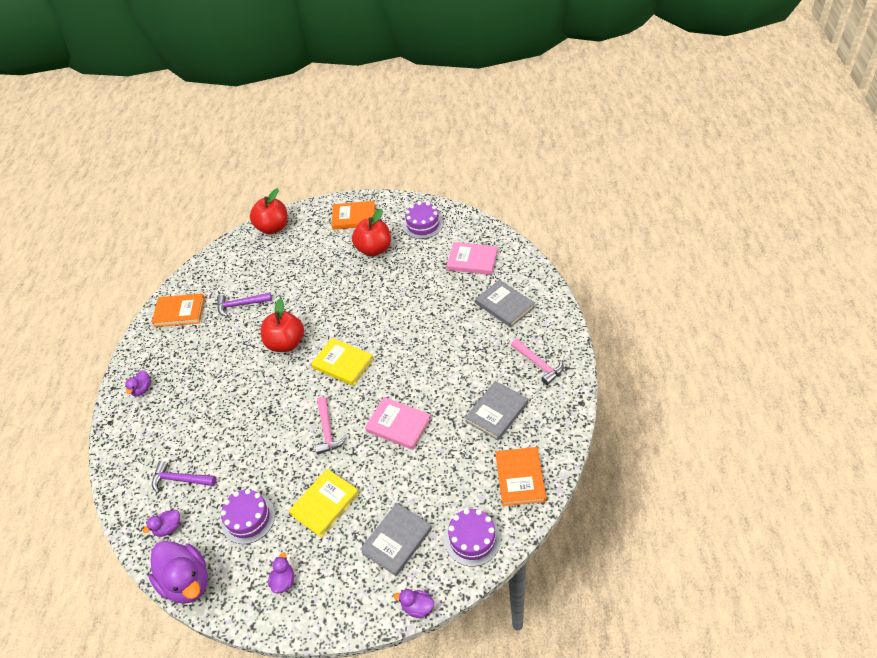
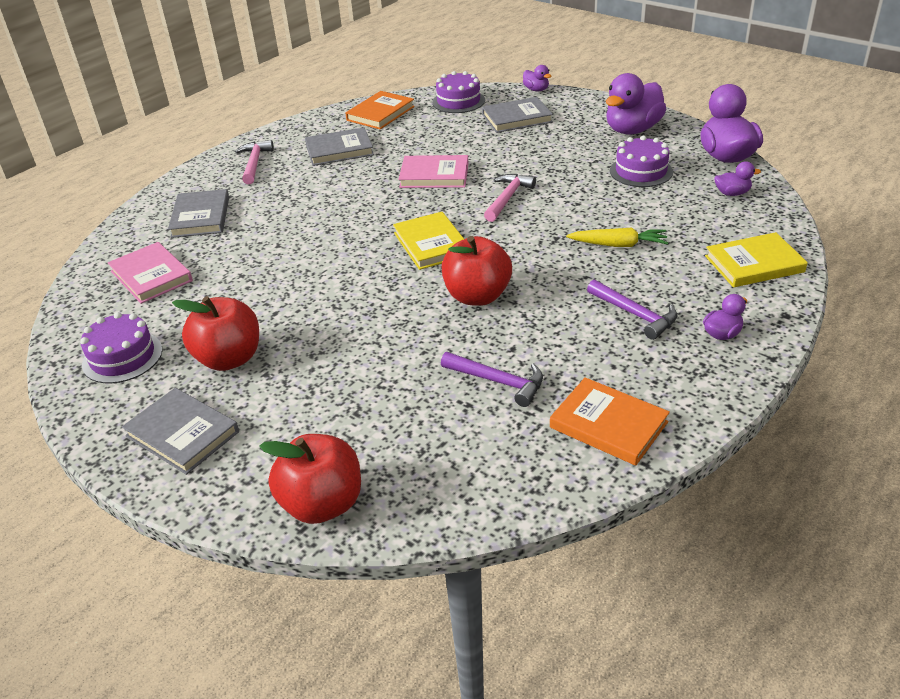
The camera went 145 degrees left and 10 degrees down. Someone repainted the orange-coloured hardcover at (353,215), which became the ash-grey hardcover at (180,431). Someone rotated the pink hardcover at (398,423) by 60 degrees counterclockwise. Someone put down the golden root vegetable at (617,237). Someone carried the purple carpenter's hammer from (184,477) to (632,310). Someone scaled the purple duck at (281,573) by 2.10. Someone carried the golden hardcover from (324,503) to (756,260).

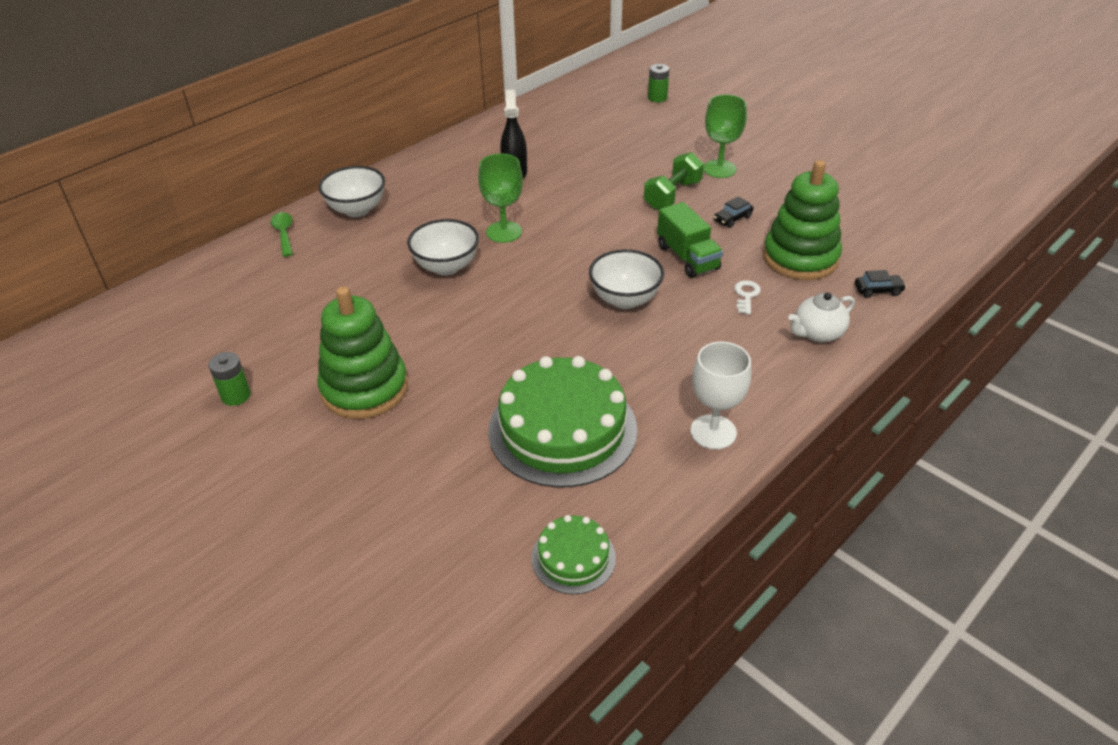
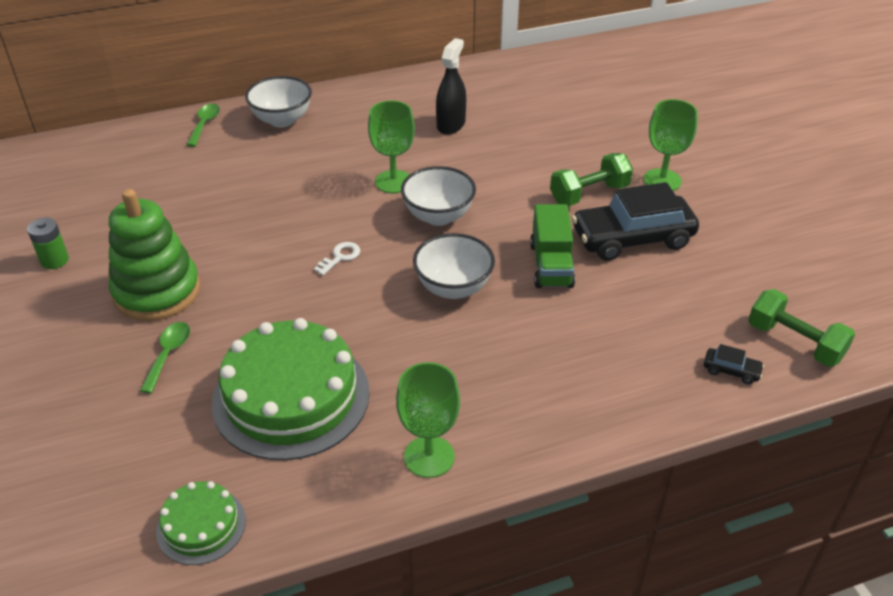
The camera went 25 degrees right and 0 degrees up. Someone put down the emerald spoon at (165,357). Someone carried the white key from (747,297) to (337,259). Someone repainted the white wine glass at (720,395), which became the emerald wine glass at (428,420). Someone carried the white bowl from (443,247) to (438,196). Someone scaled the ebony automobile at (733,212) by 2.46. Someone put down the emerald hand weight at (801,328). Someone took away the emerald battery at (658,83). Someone took away the emerald stacking toy at (802,220). Someone took away the white tea pot at (821,317).

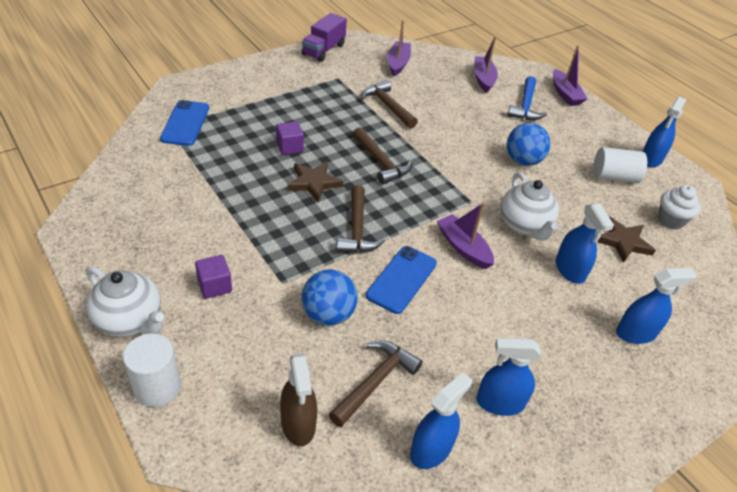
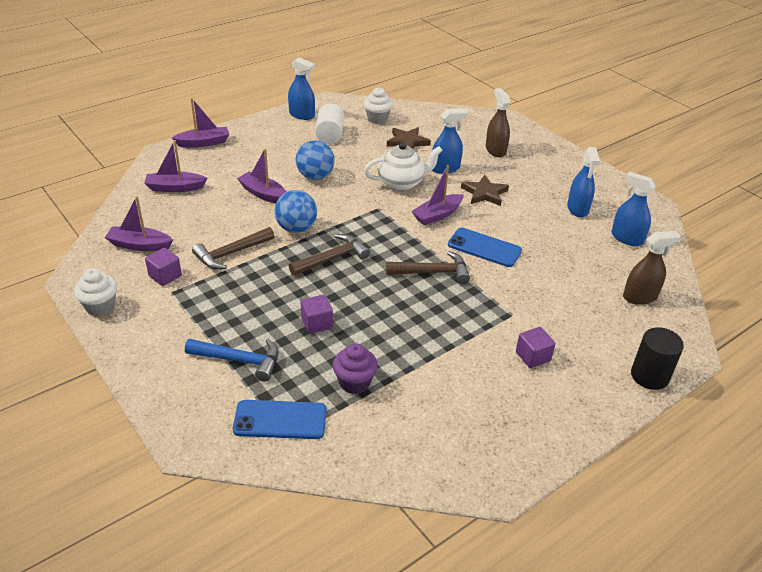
The camera went 90 degrees left and 5 degrees down. Someone swapped the purple truck at (324,37) for the white fairy cake at (95,292). Someone put down the purple cube at (163,267). Someone carried the blue carpenter's hammer from (527,98) to (232,360). Someone put down the purple boat at (261,176). Someone carried the blue ball from (330,297) to (295,211). Someone put down the purple fairy cake at (355,368). Someone carried the russet five-pointed star from (315,181) to (485,190). Someone repainted the blue spray cleaner at (656,306), which became the russet spray cleaner at (498,122). Someone repainted the white solid cylinder at (152,370), which became the ebony solid cylinder at (657,358). Someone took away the white tea pot at (125,301). Someone took away the russet carpenter's hammer at (376,383).

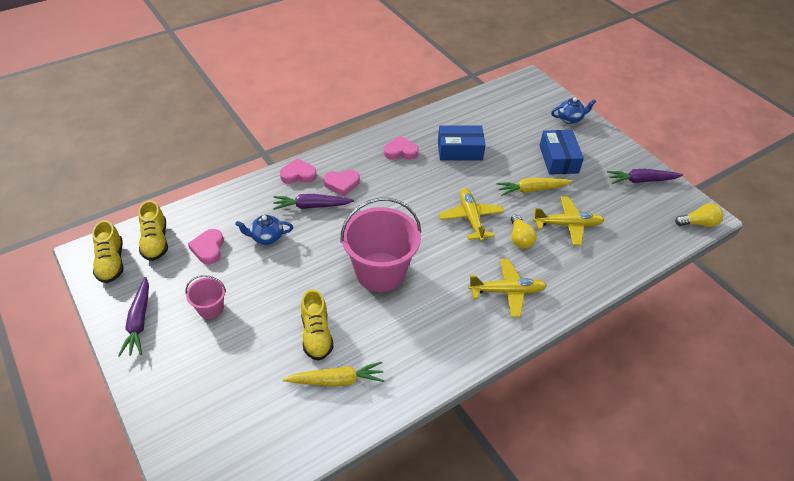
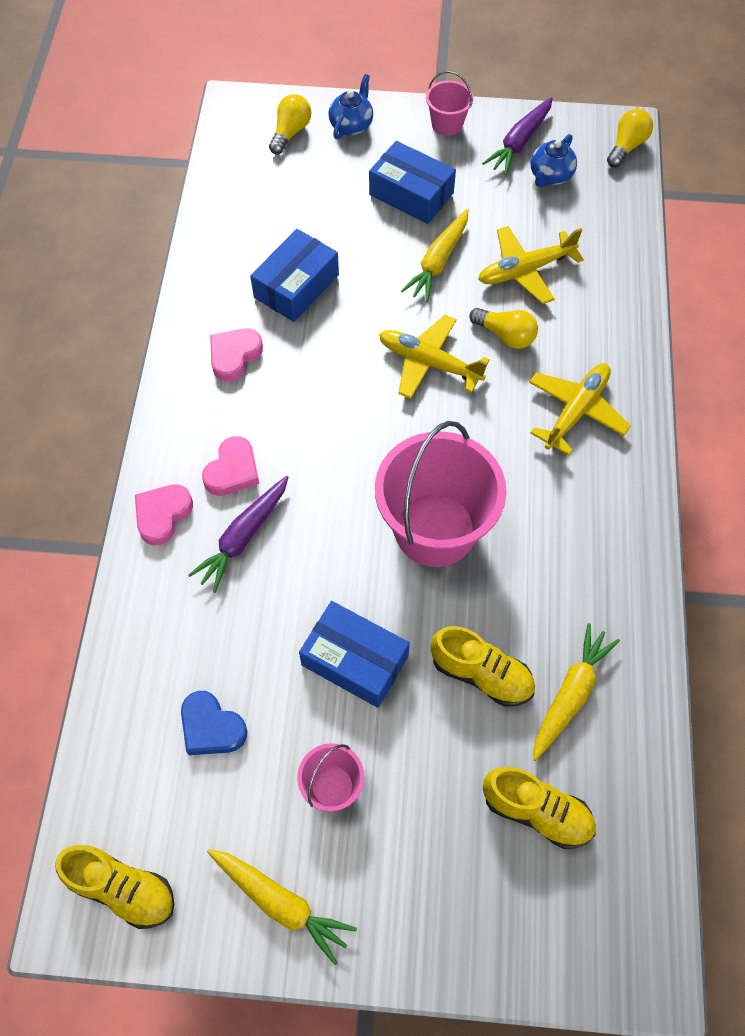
The camera went 50 degrees left and 15 degrees up. Someone repainted the pink heart shape at (206,246), which became the blue heart shape at (214,723). Someone repainted the purple root vegetable at (133,317), which became the golden root vegetable at (282,907). Someone put down the golden light bulb at (290,124). Someone put down the blue box at (354,654). Someone put down the pink pail at (449,103). Someone rotated the golden aeroplane at (568,221) by 150 degrees counterclockwise. Someone carried the golden lace-up shoe from (153,230) to (539,808). Someone carried the blue tea pot from (264,230) to (554,160).

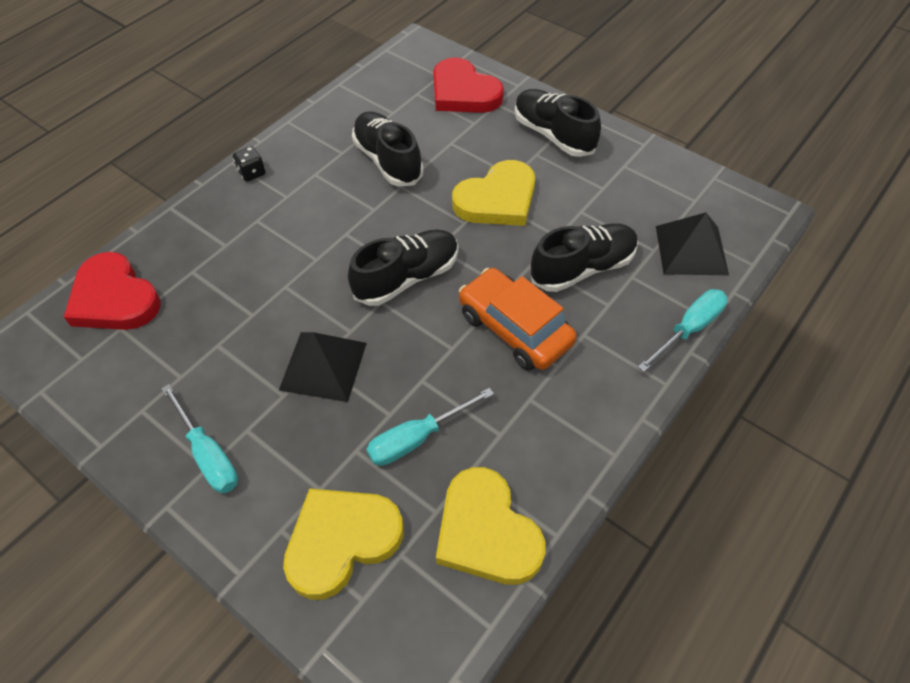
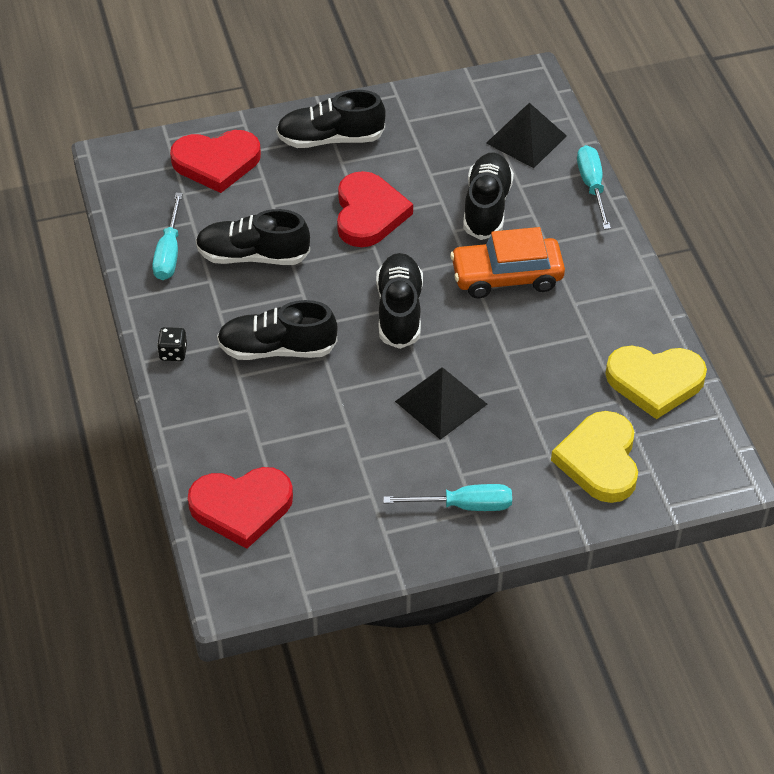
The camera went 55 degrees left and 5 degrees down. Someone carried the turquoise hand screwdriver from (430,427) to (167,236). Someone put down the ebony lace-up shoe at (277,330). Someone repainted the golden heart shape at (493,193), which became the crimson heart shape at (375,209).

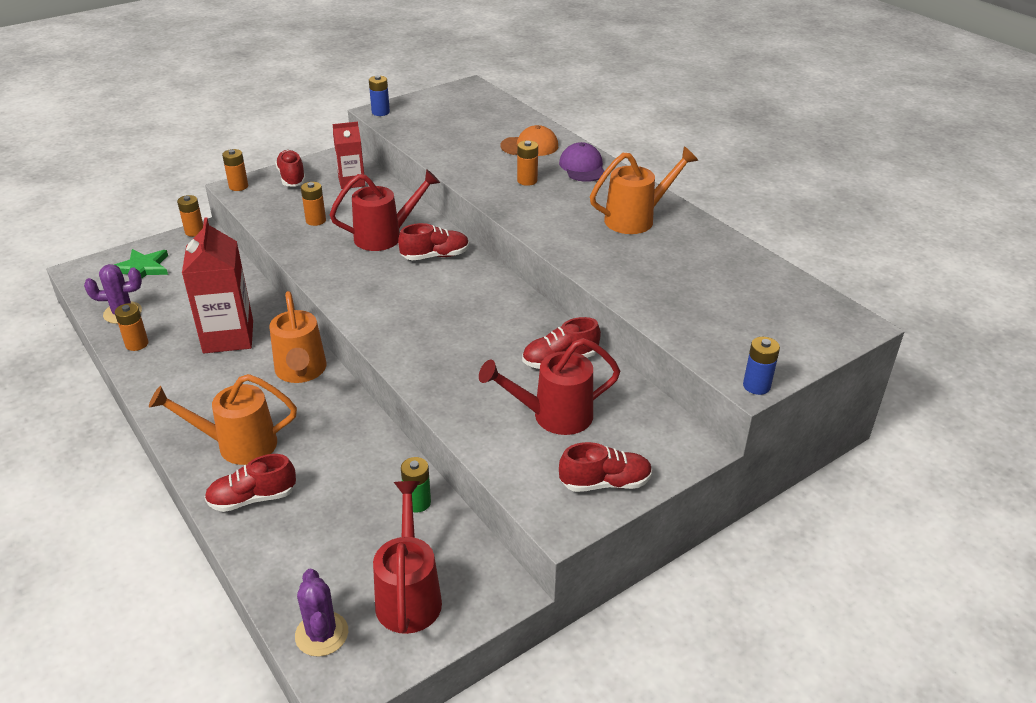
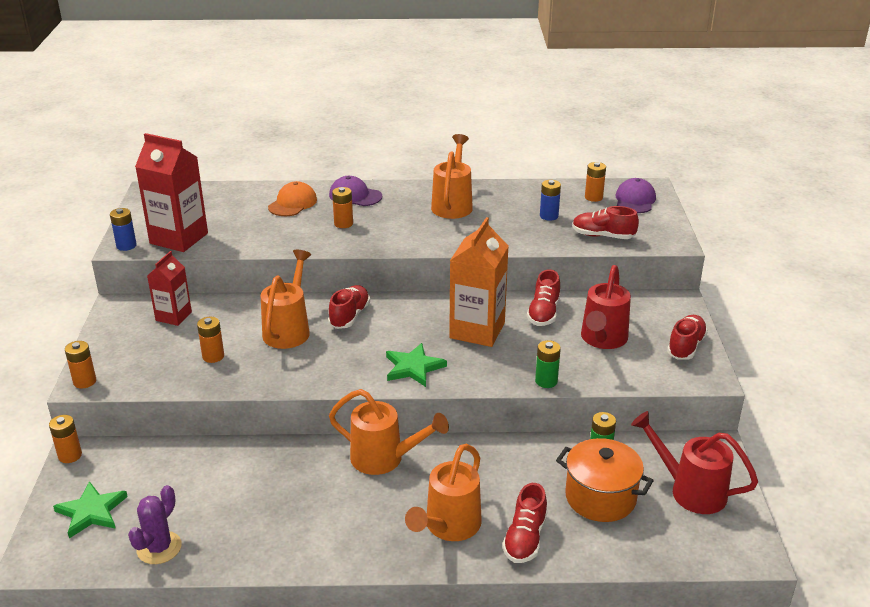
The camera went 55 degrees left and 5 degrees down. Someone carried the crimson juice carton from (217,285) to (171,192). Someone repainted the crimson sprinkling can at (385,210), which became the orange-coloured sprinkling can at (286,299). Someone put down the emerald five-pointed star at (416,365). Someone put down the orange-coloured juice carton at (479,282). Someone put down the emerald battery at (548,364). Someone carried the blue battery from (761,366) to (550,200). Someone put down the orange-coloured cooking pot at (605,480). Someone carried the crimson lace-up shoe from (290,168) to (605,222). Someone carried the orange-coloured battery from (132,327) to (595,182). Someone put down the purple cap at (636,195). Someone took away the purple prickly plant at (321,612).

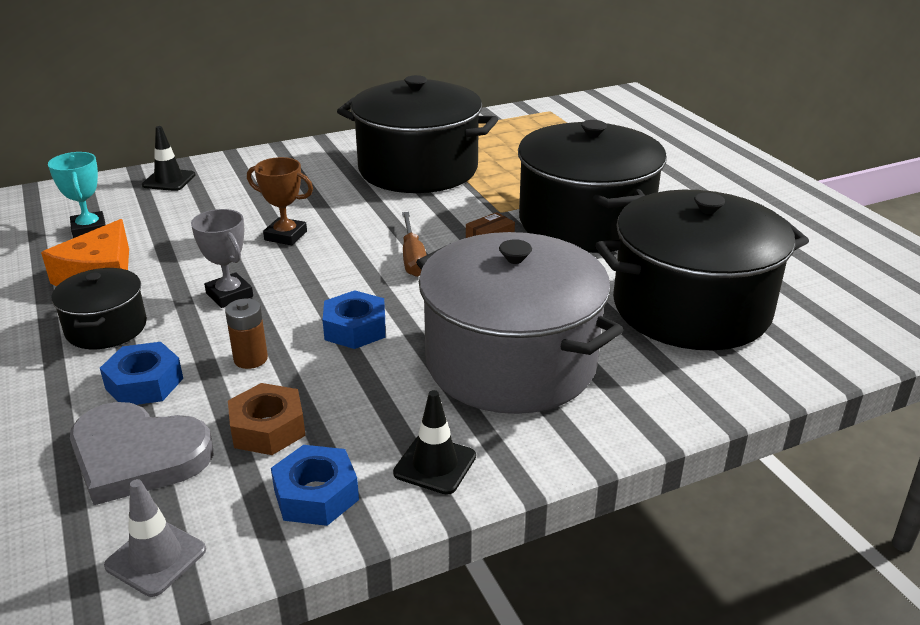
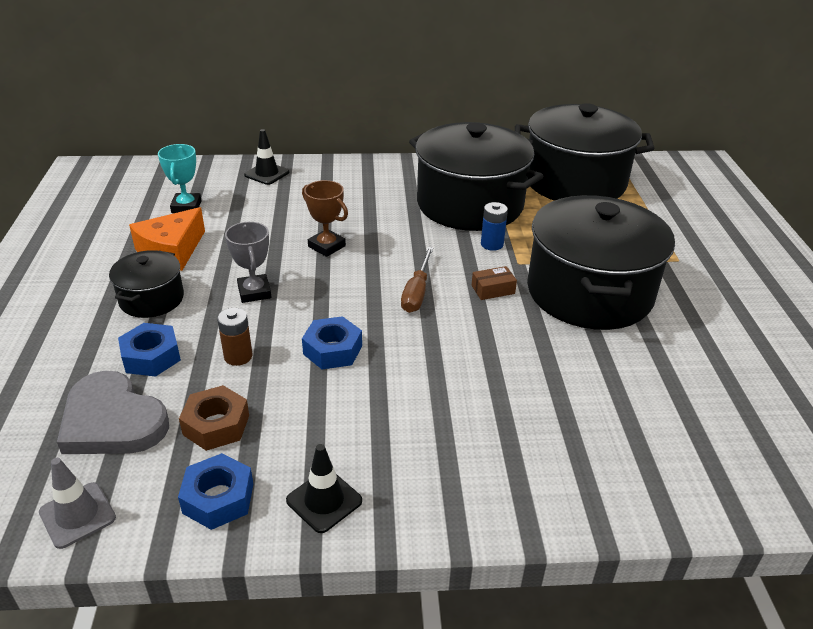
The camera went 20 degrees right and 5 degrees up. Someone put down the blue battery at (494,226). Someone carried the ebony cooking pot from (702,270) to (585,152). Someone took away the ash-grey cooking pot at (519,323).

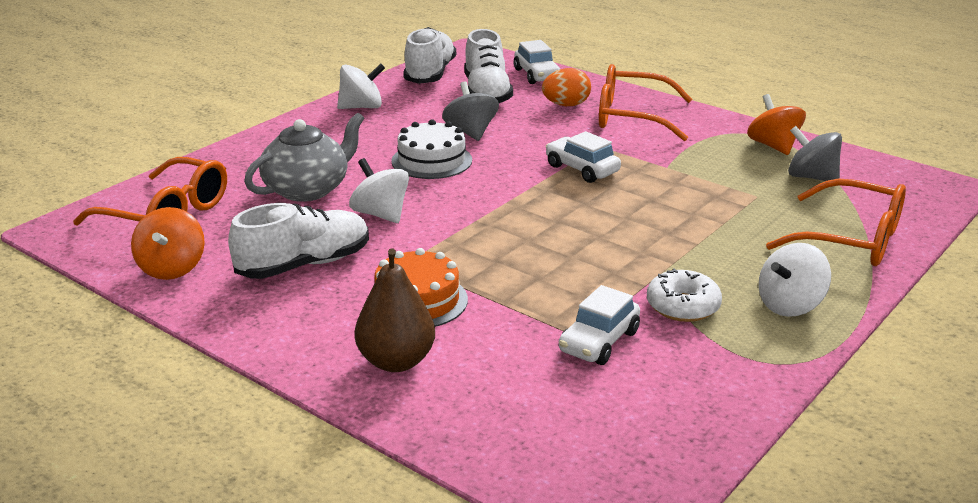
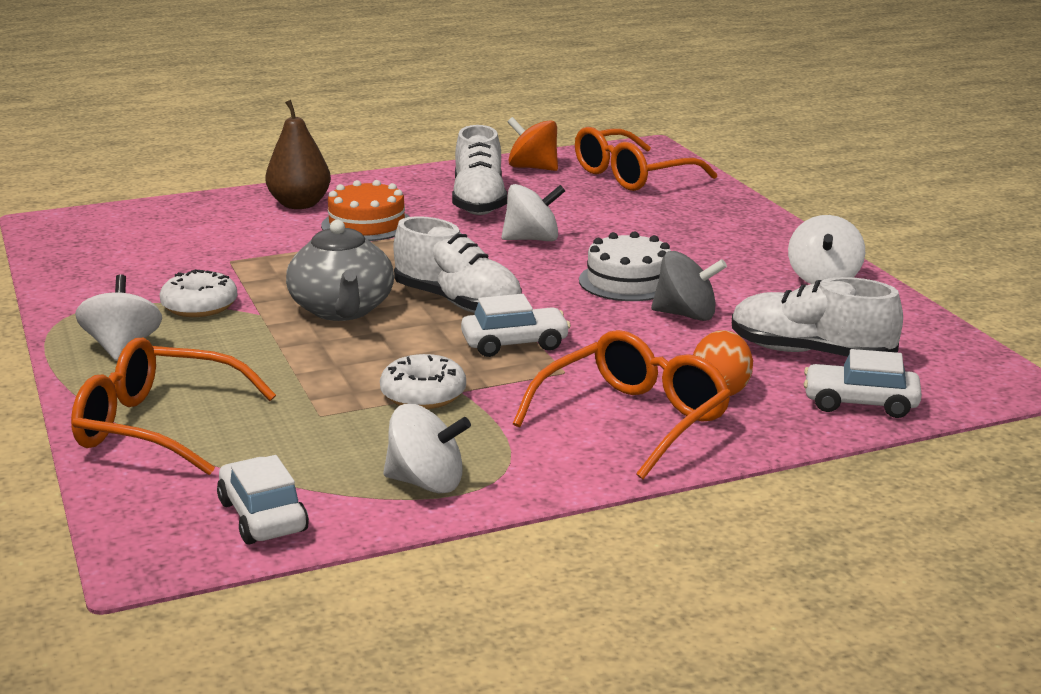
The camera went 120 degrees right and 5 degrees down. Someone rotated the orange-coloured glasses at (836,222) by 45 degrees clockwise. Someone carried the white automobile from (599,325) to (263,500). Someone carried the ash-grey tea pot from (304,157) to (340,270). Someone put down the white glazed donut at (423,381). Someone repainted the orange-coloured toy top at (776,124), which became the white toy top at (427,449). Someone carried the white lace-up shoe from (429,55) to (457,264). Someone took away the ash-grey toy top at (815,153).

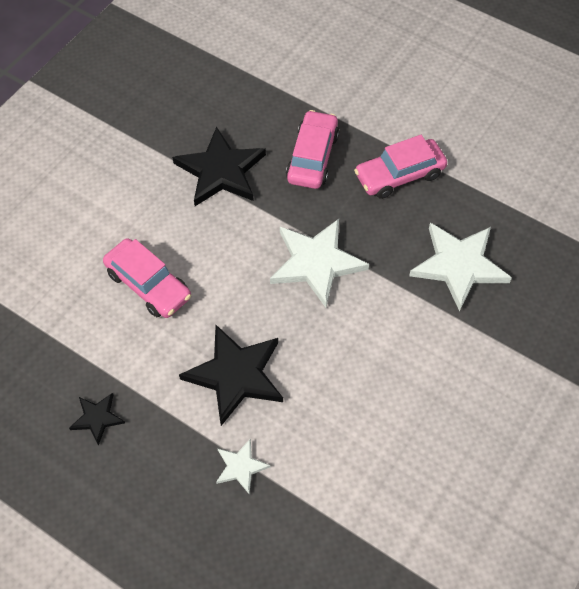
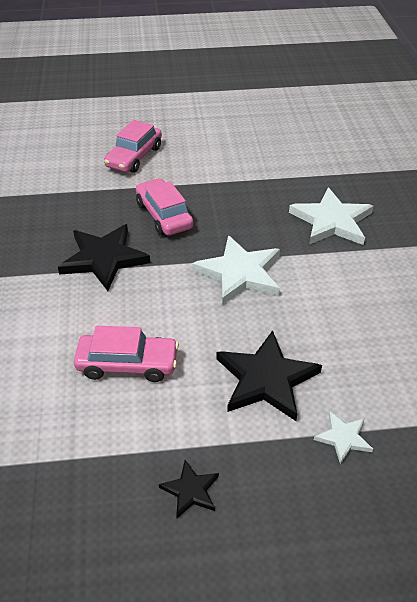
The camera went 40 degrees left and 15 degrees down. Someone carried the pink automobile from (400,167) to (133,146).

